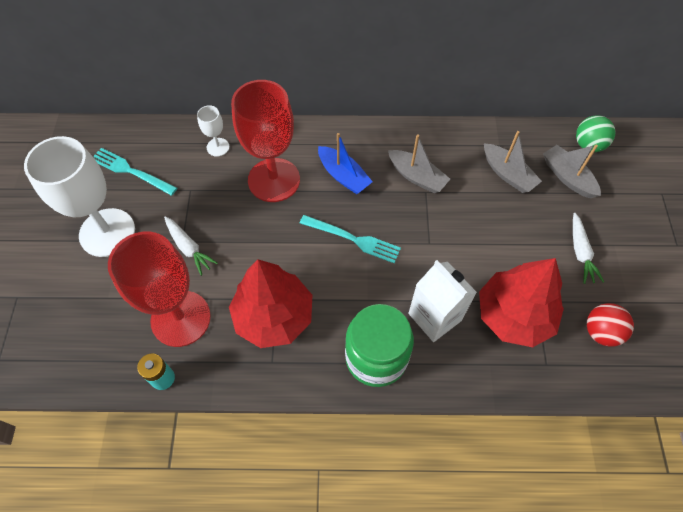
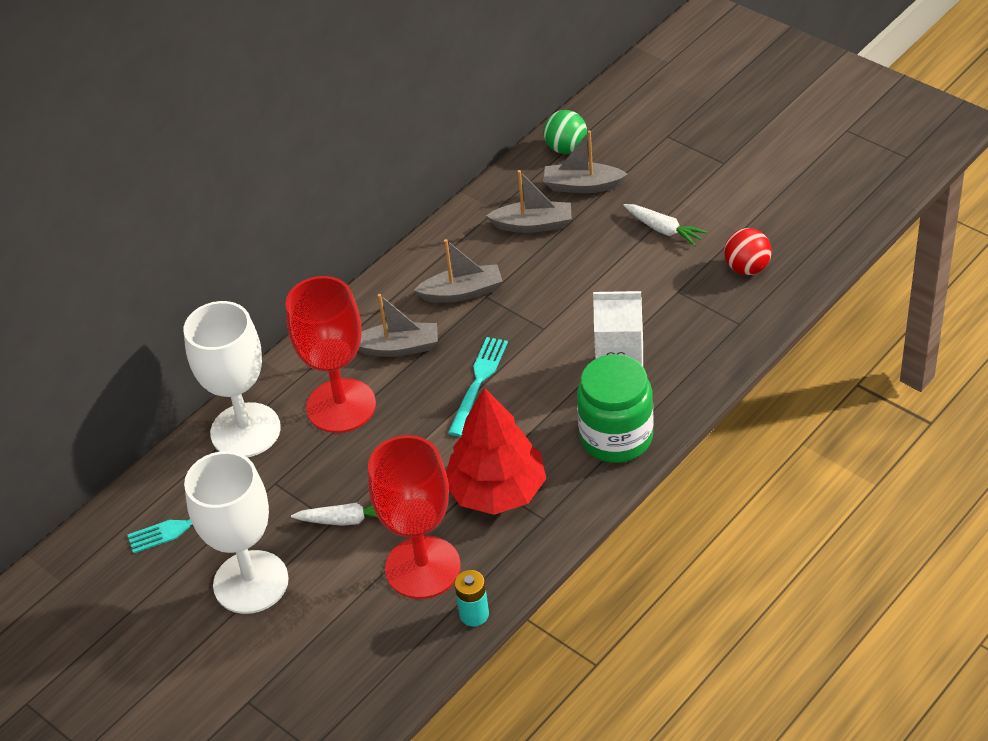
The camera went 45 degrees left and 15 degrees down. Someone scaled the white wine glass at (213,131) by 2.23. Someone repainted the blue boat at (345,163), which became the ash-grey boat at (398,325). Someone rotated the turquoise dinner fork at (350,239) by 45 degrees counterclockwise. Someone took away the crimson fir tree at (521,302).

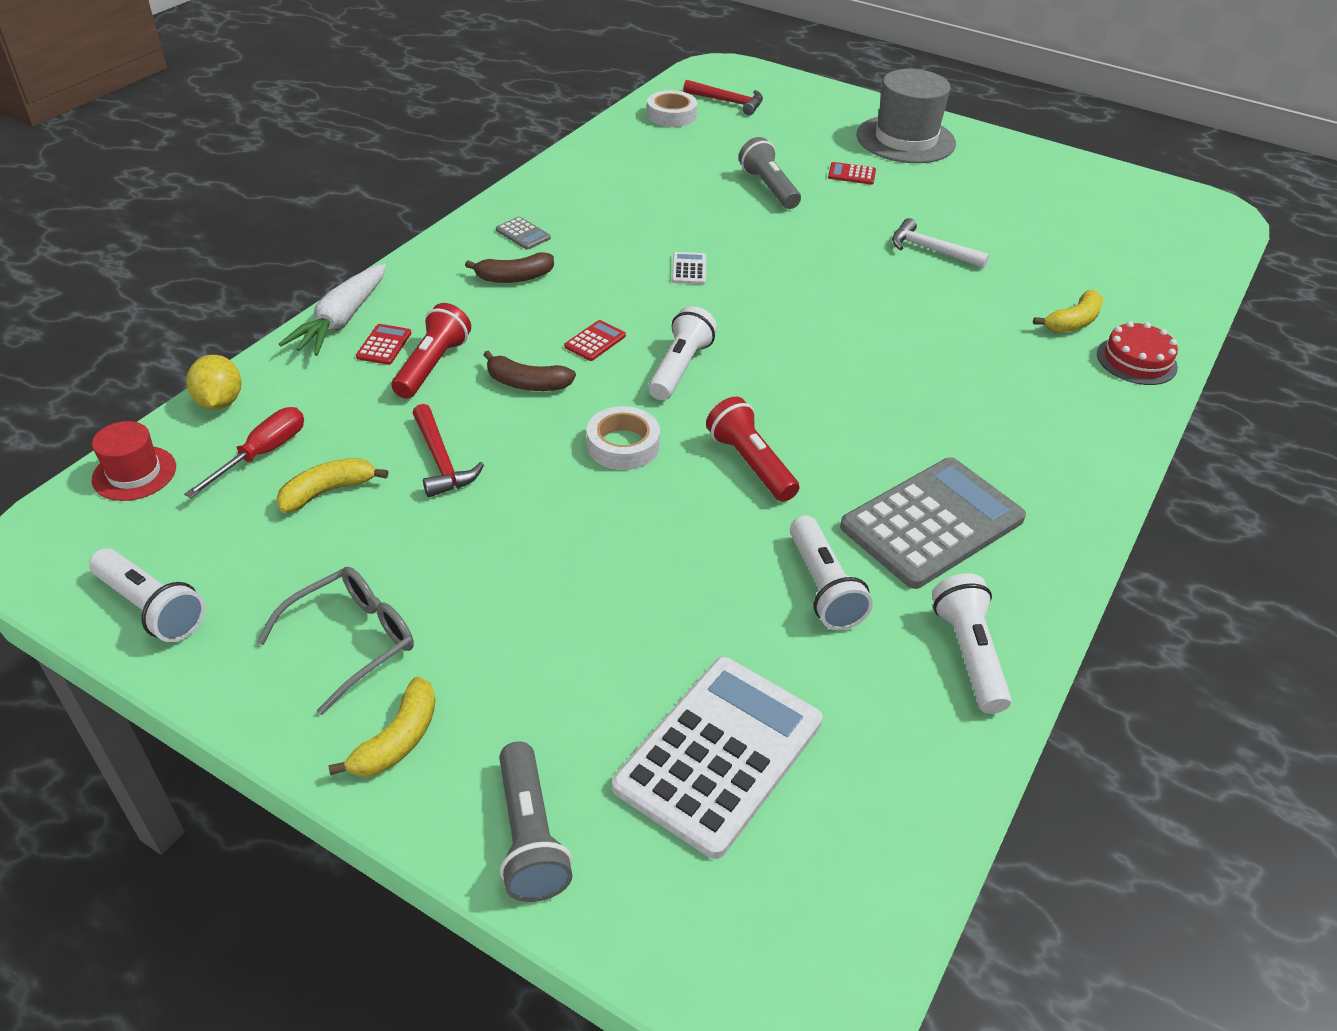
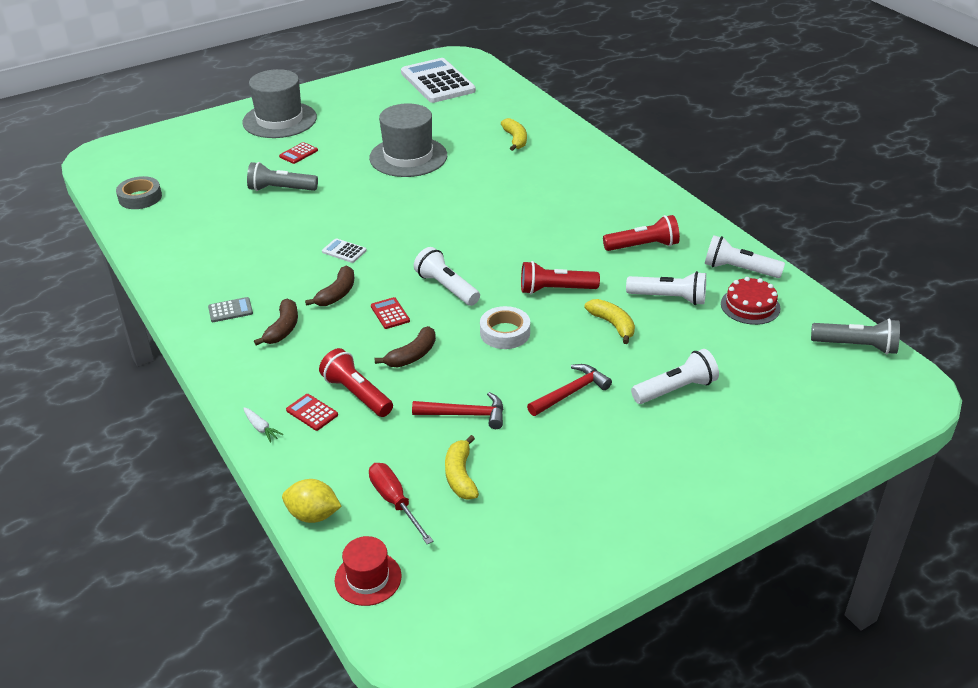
The camera went 60 degrees left and 5 degrees down. Someone repainted the white tape at (672,108), which became the ash-grey tape at (139,192). Someone scaled the white root vegetable at (332,309) by 0.44. Someone put down the russet banana fruit at (329,286). Someone swapped the white carpenter's hammer at (941,243) for the ash-grey hat at (408,140). Someone carried the white pocket calculator from (717,758) to (438,80). Someone carried the crimson carpenter's hammer from (723,97) to (569,390). Someone carried the golden banana fruit from (381,727) to (609,321). Someone swapped the ash-grey pocket calculator at (933,523) for the crimson pocket torch at (641,233). Someone carried the white pocket torch from (147,595) to (675,376). Someone carried the crimson cake from (1137,353) to (751,301). Someone carried the ash-grey pocket torch from (535,821) to (855,337). Someone took away the ash-grey glasses at (335,641).

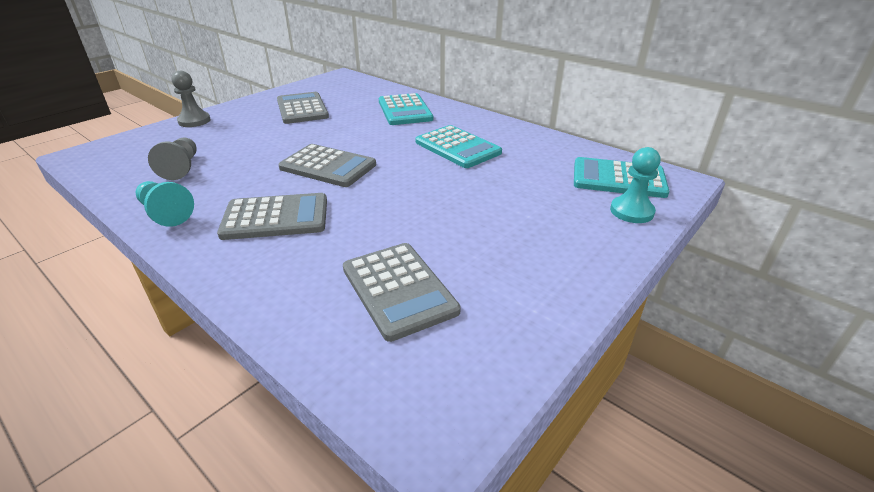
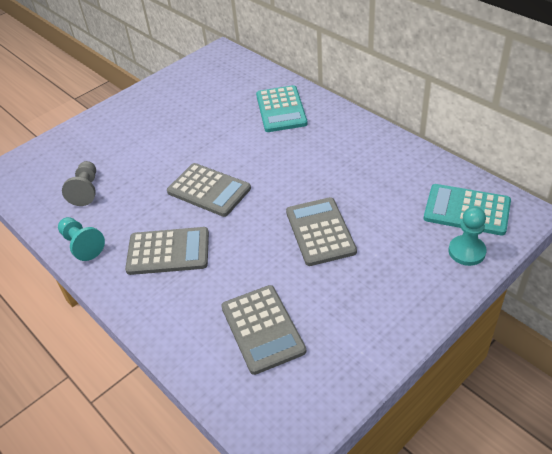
The camera went 10 degrees right and 10 degrees up. Someone carried the ash-grey pocket calculator from (303,108) to (321,231). Someone took away the ash-grey game pawn at (191,99). Someone took away the turquoise pocket calculator at (459,146).

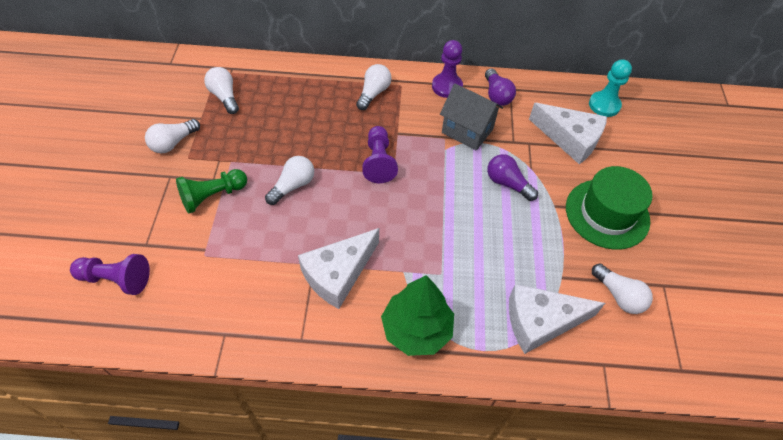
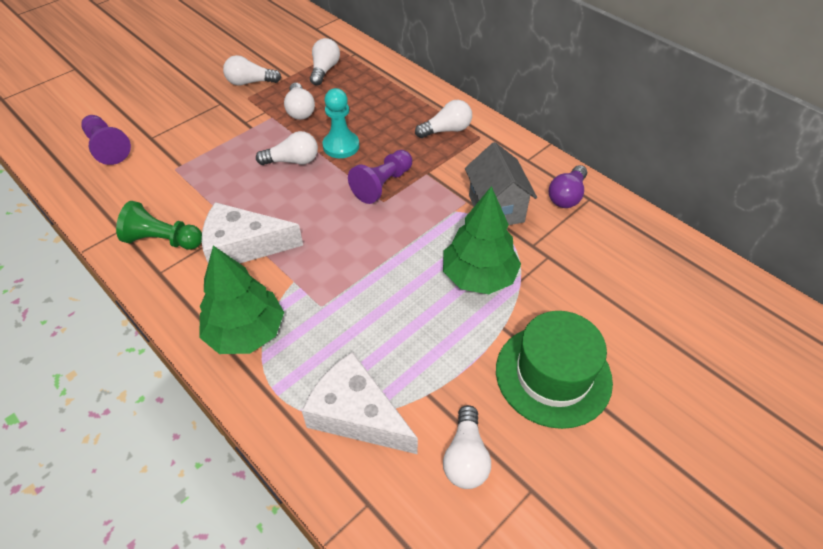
The camera went 45 degrees right and 5 degrees down. Someone carried the emerald game pawn from (211,191) to (159,225). Someone put down the white light bulb at (299,101). Someone carried the turquoise game pawn from (610,88) to (341,123). Someone swapped the purple light bulb at (512,177) for the emerald fir tree at (482,240). Someone took away the purple game pawn at (447,69). Someone took away the white cheese wedge at (568,133).

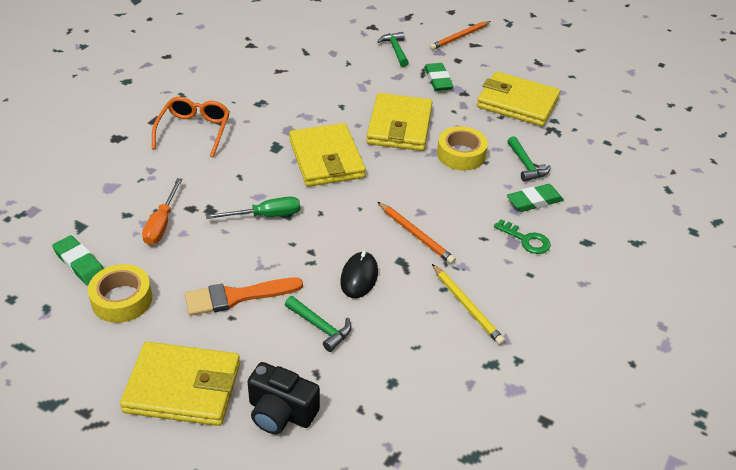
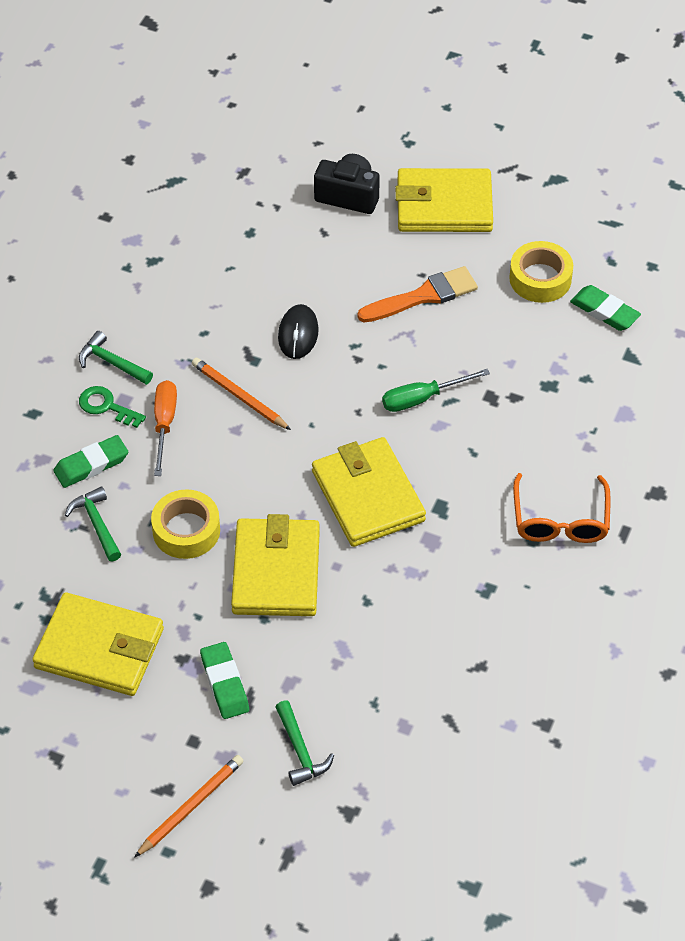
The camera went 175 degrees right and 10 degrees up. Someone carried the emerald carpenter's hammer from (318,324) to (116,358). Someone carried the orange-coloured hand screwdriver from (162,211) to (165,428). Someone took away the golden wooden pencil at (468,304).

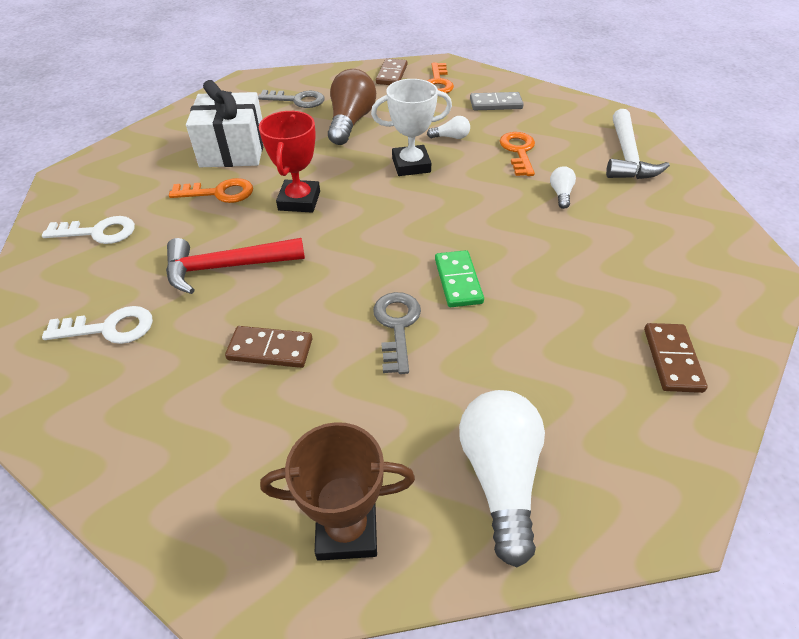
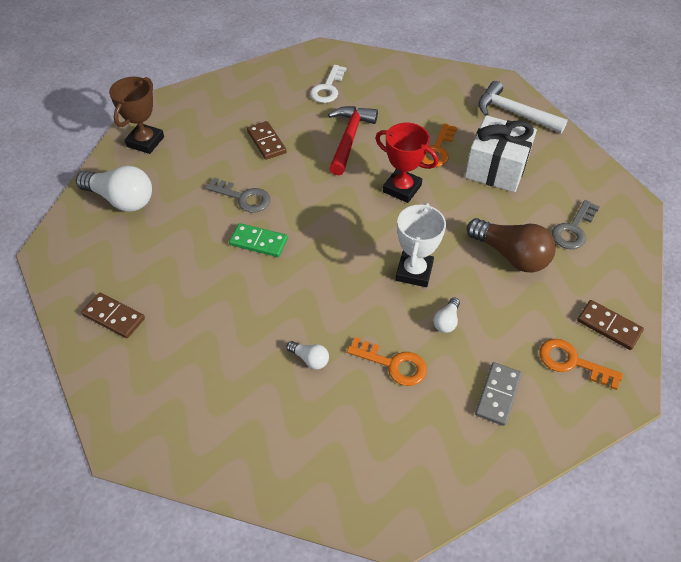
The camera went 115 degrees right and 5 degrees up. Someone rotated the russet domino tile at (268,347) by 60 degrees counterclockwise. Someone carried the white carpenter's hammer from (638,144) to (523,107). Someone took away the white key at (88,230).

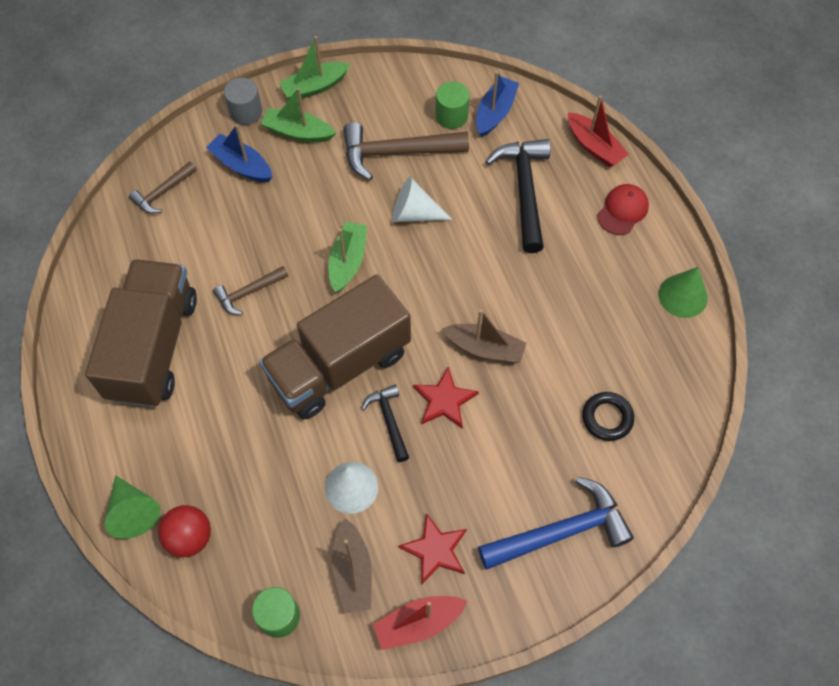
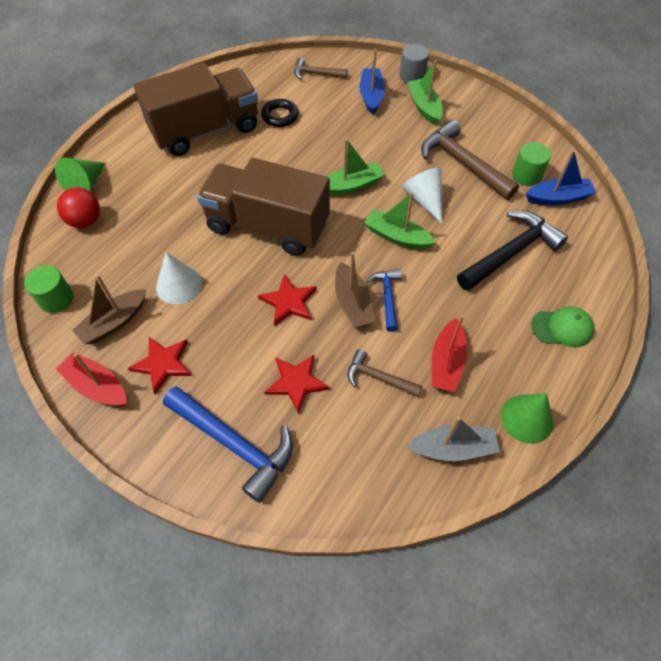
The camera went 55 degrees right and 5 degrees down. Someone carried the ebony torus from (608,416) to (280,113). Someone put down the crimson five-pointed star at (296,384). Someone carried the russet carpenter's hammer from (250,290) to (385,373). Someone carried the emerald boat from (314,68) to (400,220). Someone put down the blue carpenter's hammer at (384,300). Someone put down the ash-grey boat at (453,439). Someone carried the crimson boat from (598,131) to (449,353). Someone repainted the crimson cap at (623,209), which became the emerald cap at (562,326). Someone took away the ebony carpenter's hammer at (385,423).

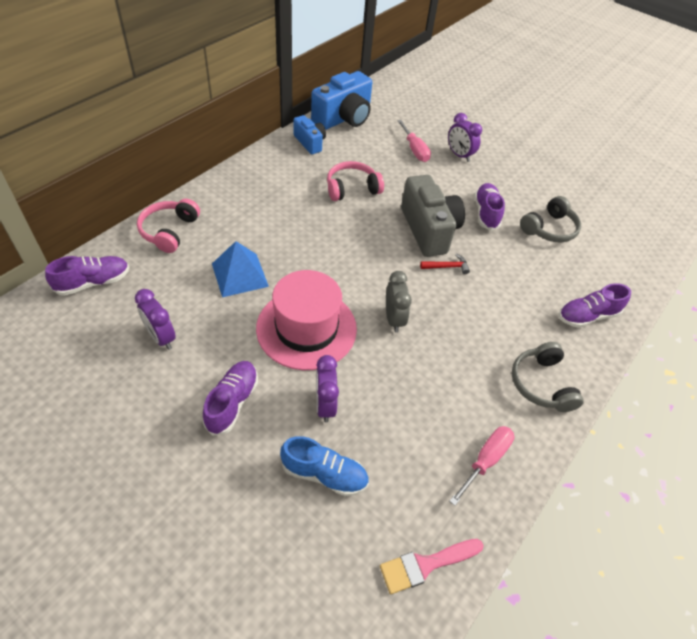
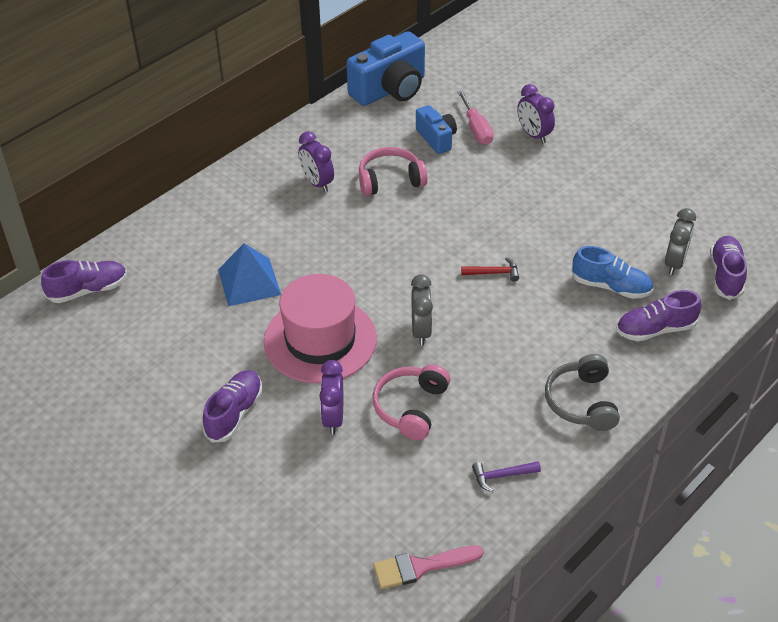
The camera went 10 degrees right and 5 degrees down. Someone carried the purple bedside clock from (155,319) to (316,161). Someone carried the pink over-ear headphones from (168,226) to (411,402). Someone carried the blue compact camera from (309,134) to (436,129). Someone swapped the pink hand screwdriver at (482,466) for the purple carpenter's hammer at (506,476). Someone carried the blue lace-up shoe from (324,466) to (612,272). Someone put down the ash-grey bedside clock at (680,241). Someone carried the purple lace-up shoe from (489,207) to (728,268). Someone took away the ash-grey compact camera at (433,216). Someone took away the ash-grey over-ear headphones at (550,219).

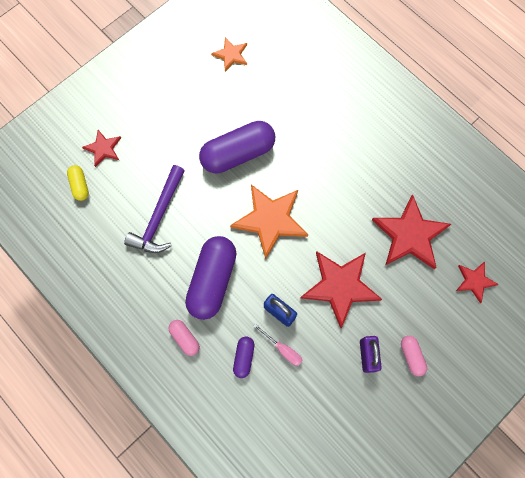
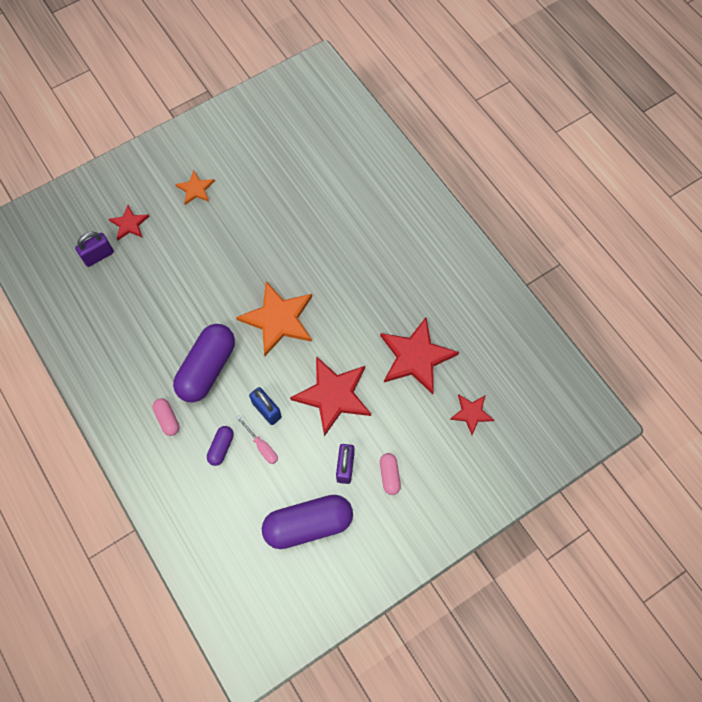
The camera went 10 degrees right and 5 degrees down. Someone swapped the golden pill shape at (78,183) for the purple lock at (94,249). Someone carried the orange-coloured five-pointed star from (229,54) to (195,187). Someone carried the purple pill shape from (237,147) to (307,522). Someone took away the purple carpenter's hammer at (154,209).

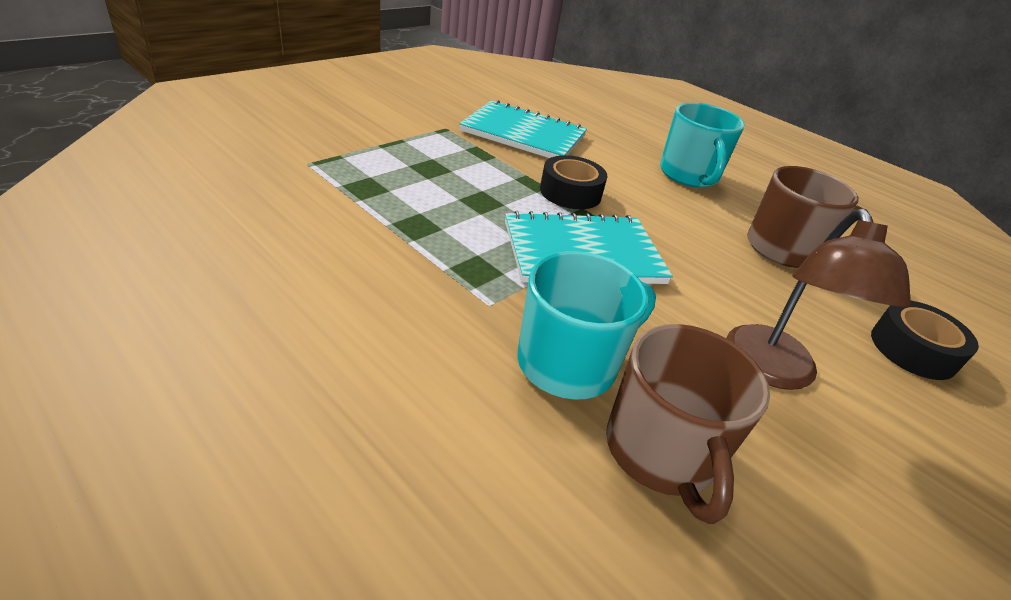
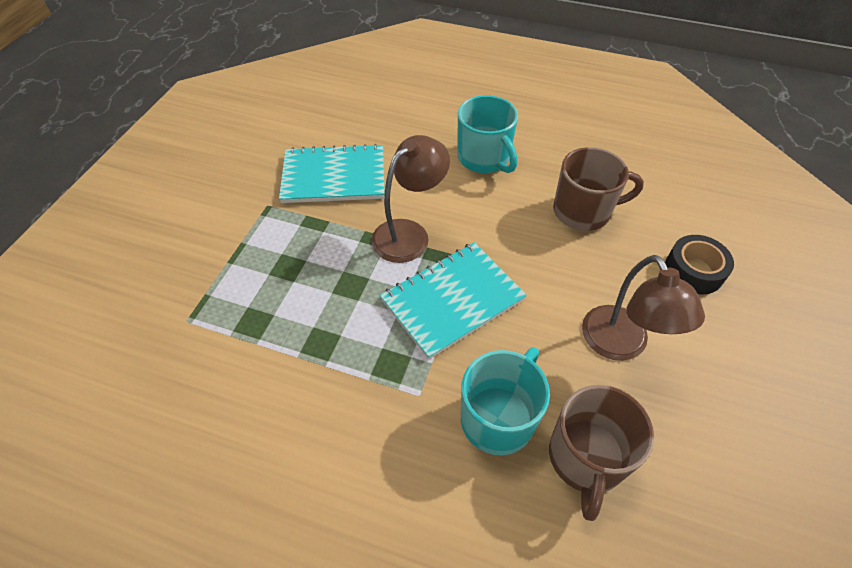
The camera went 20 degrees left and 15 degrees up. Someone swapped the ebony tape at (574,182) for the russet lamp at (410,199). Someone rotated the russet tea mug at (688,424) by 45 degrees clockwise.

